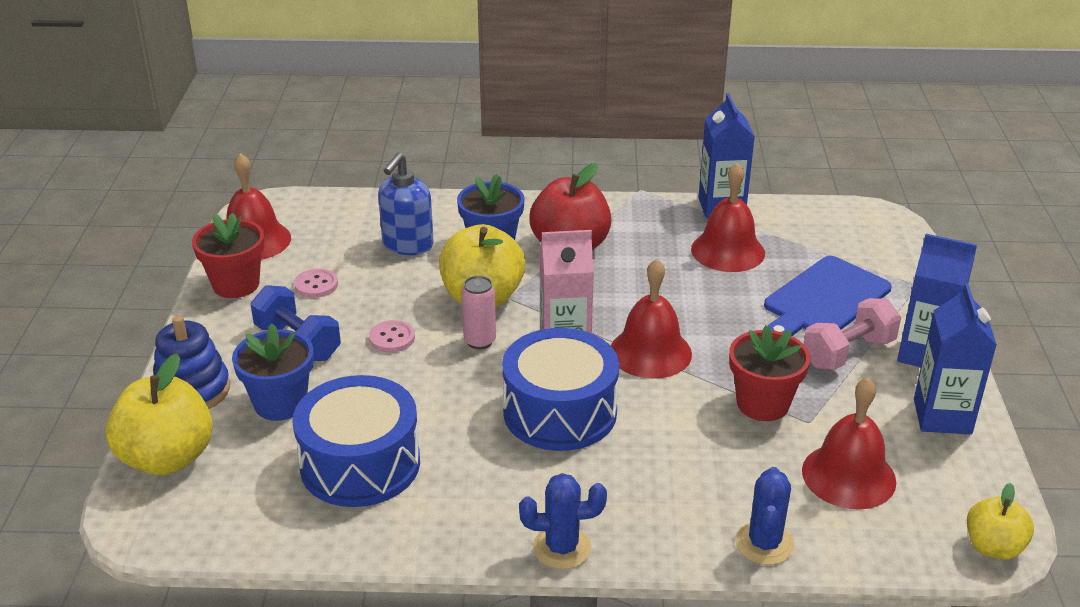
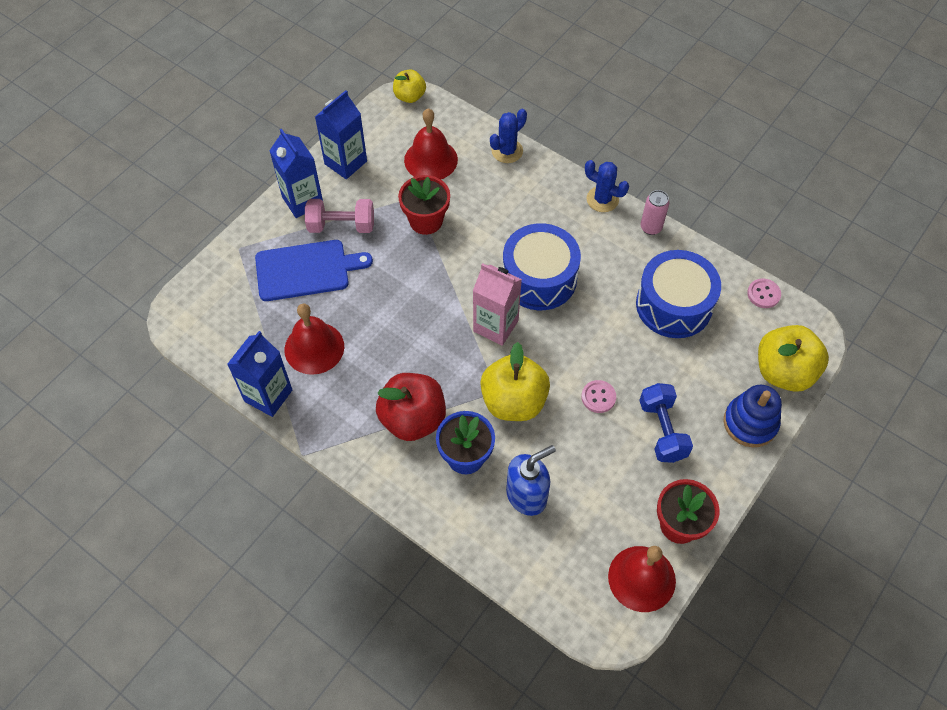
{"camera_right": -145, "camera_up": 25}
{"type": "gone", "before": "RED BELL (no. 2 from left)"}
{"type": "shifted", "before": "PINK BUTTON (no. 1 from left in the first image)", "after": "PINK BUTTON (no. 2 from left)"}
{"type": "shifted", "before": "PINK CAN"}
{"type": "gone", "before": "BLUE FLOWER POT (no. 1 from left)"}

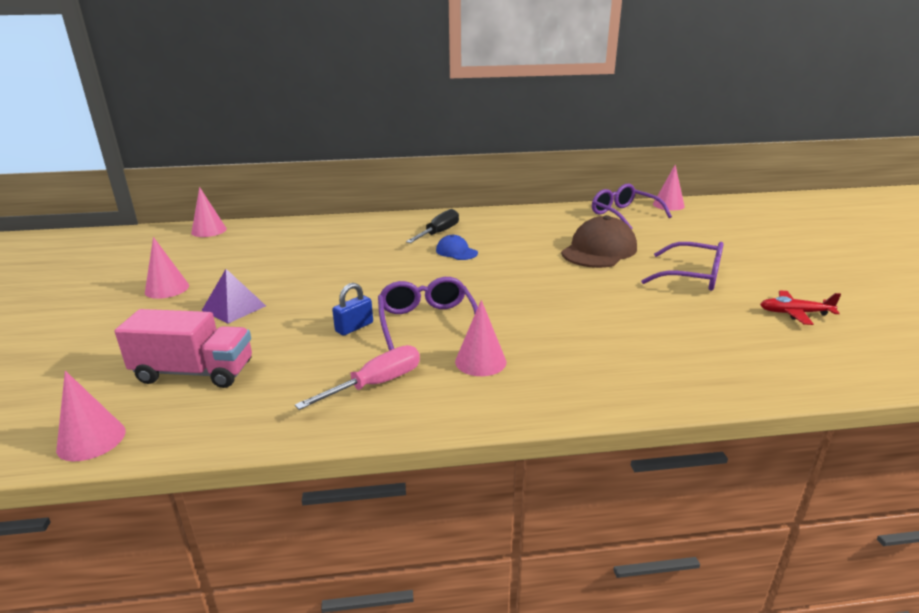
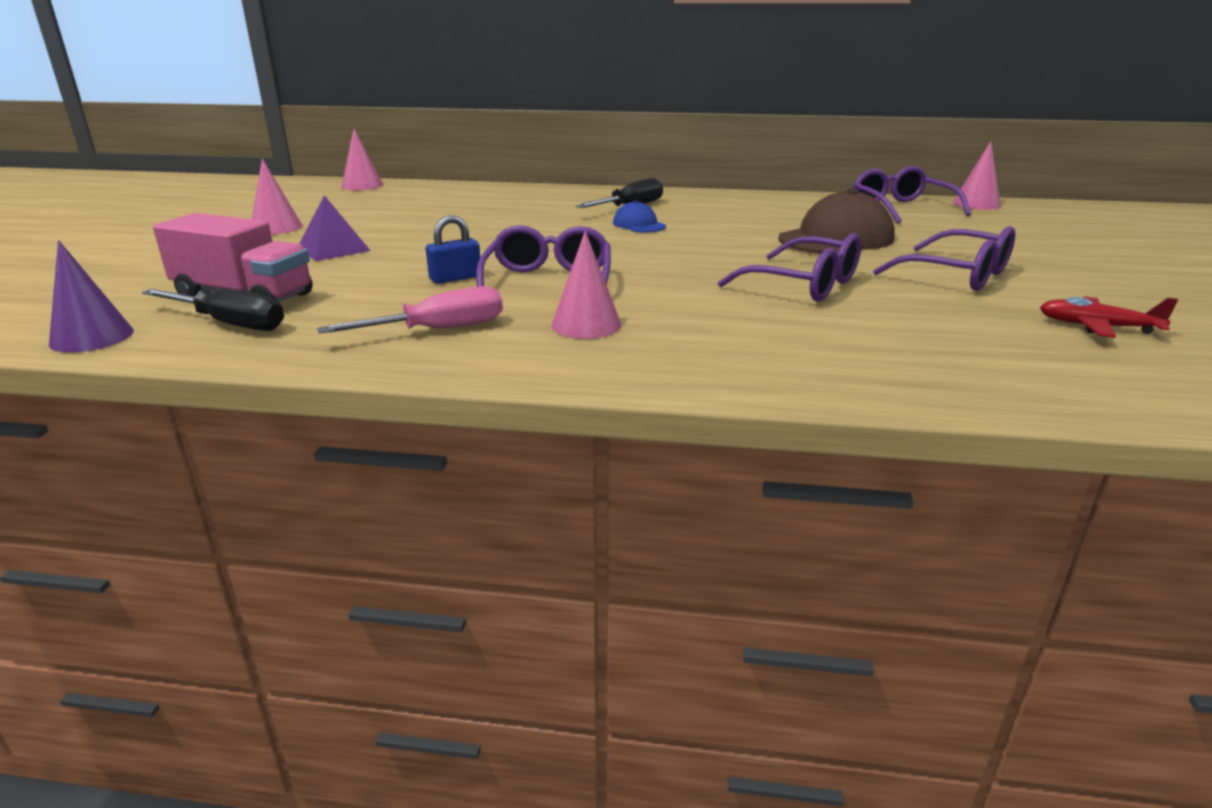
{"camera_right": 15, "camera_up": 0}
{"type": "repainted", "before": "PINK CONE (no. 1 from left)", "after": "PURPLE CONE"}
{"type": "new", "after": "PURPLE GLASSES (no. 2 from left)"}
{"type": "new", "after": "BLACK SCREWDRIVER (no. 1 from left)"}

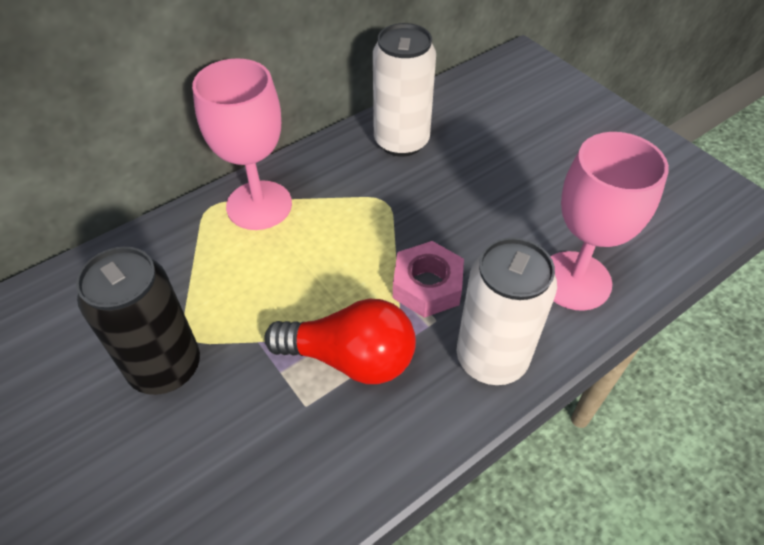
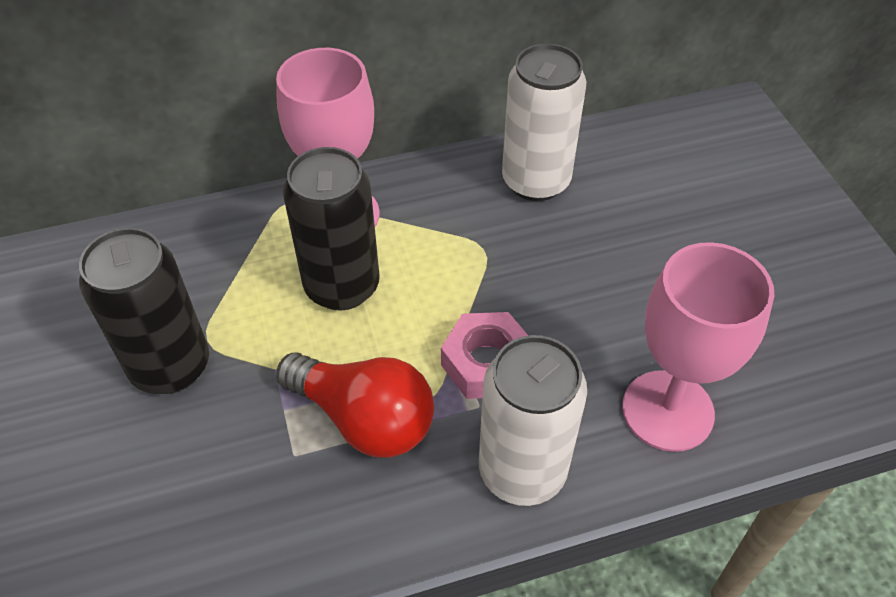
{"camera_right": 20, "camera_up": 0}
{"type": "new", "after": "BLACK CAN (no. 2 from left)"}

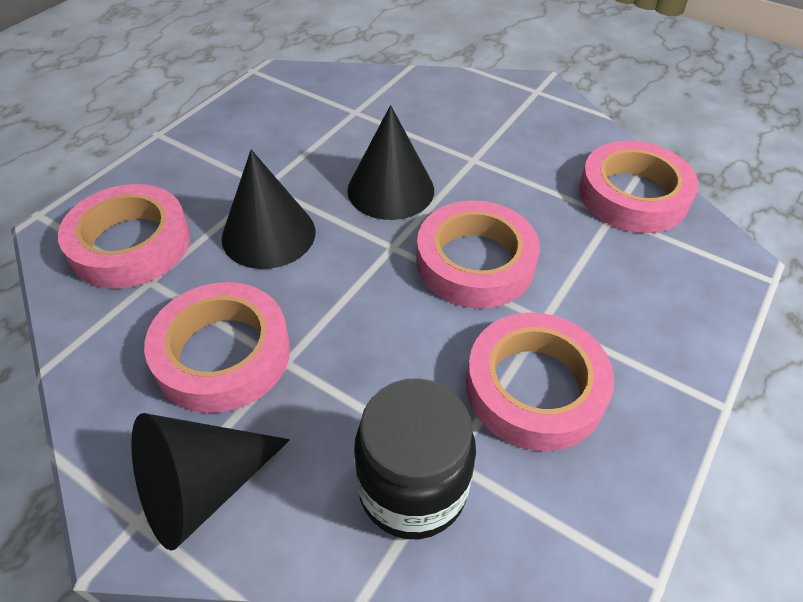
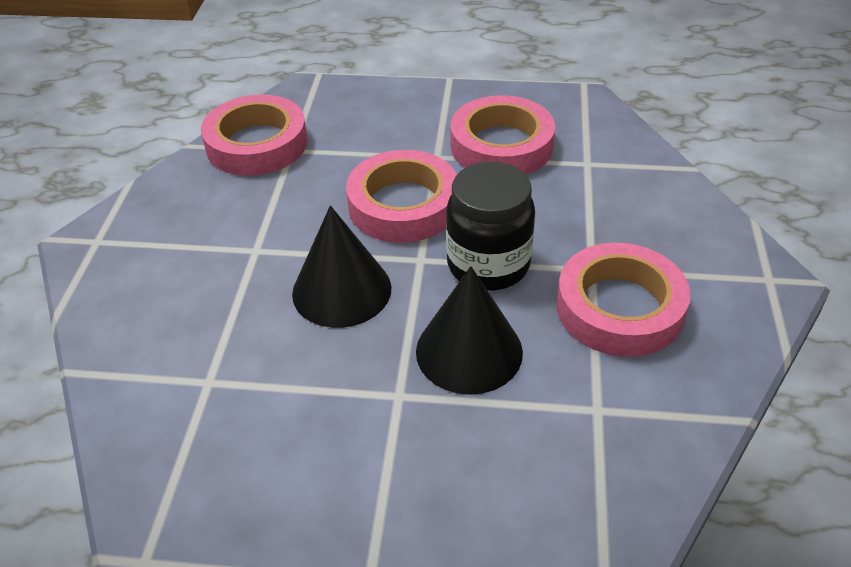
{"camera_right": -115, "camera_up": -5}
{"type": "gone", "before": "PINK TAPE (no. 1 from left)"}
{"type": "shifted", "before": "BLACK JAR"}
{"type": "gone", "before": "BLACK CONE (no. 1 from left)"}

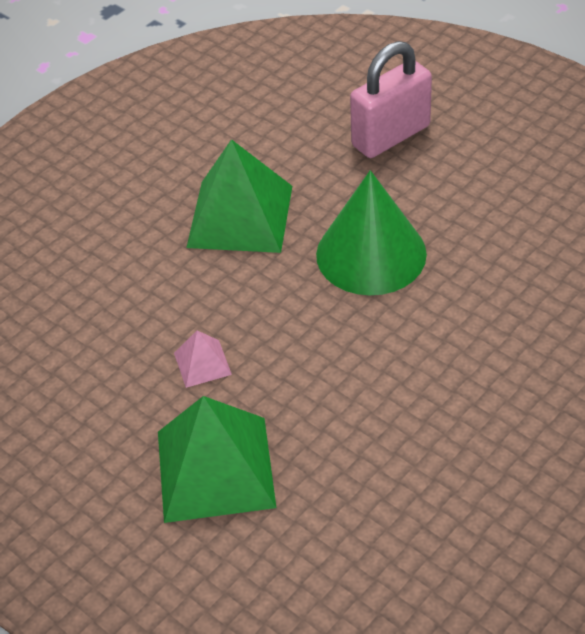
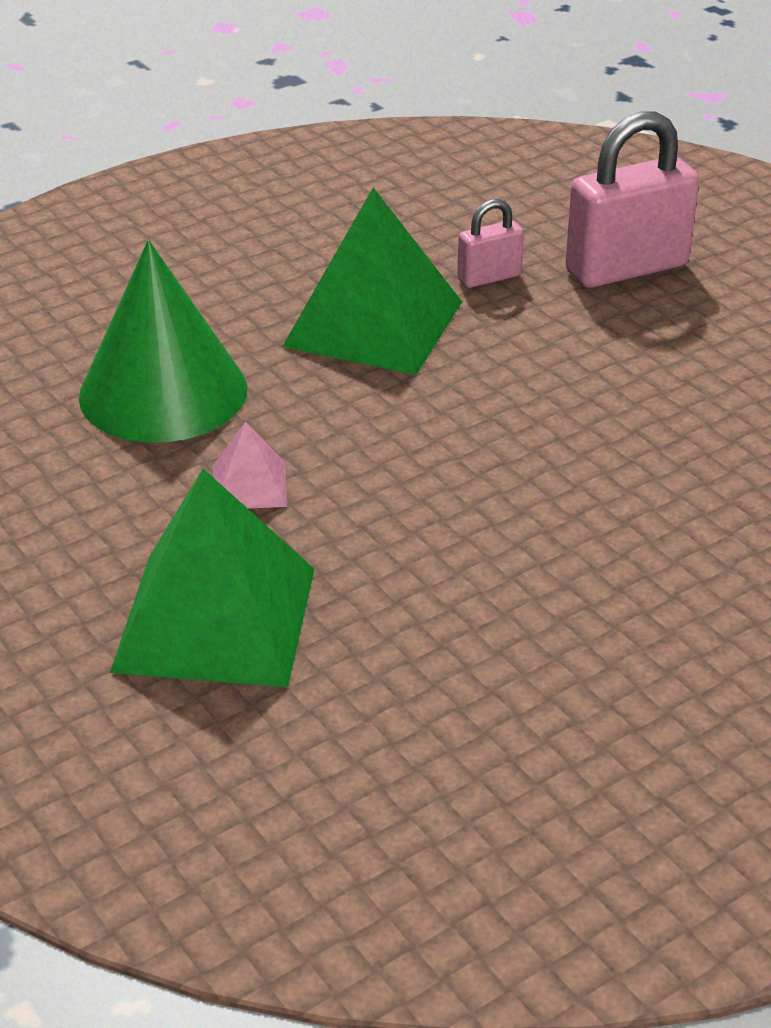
{"camera_right": 10, "camera_up": -10}
{"type": "shifted", "before": "GREEN CONE"}
{"type": "new", "after": "PINK PADLOCK (no. 1 from left)"}

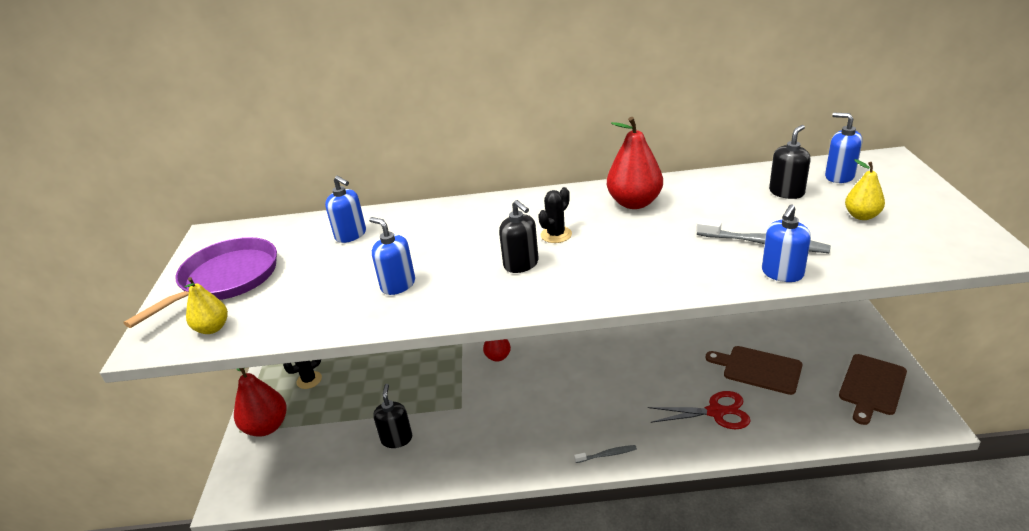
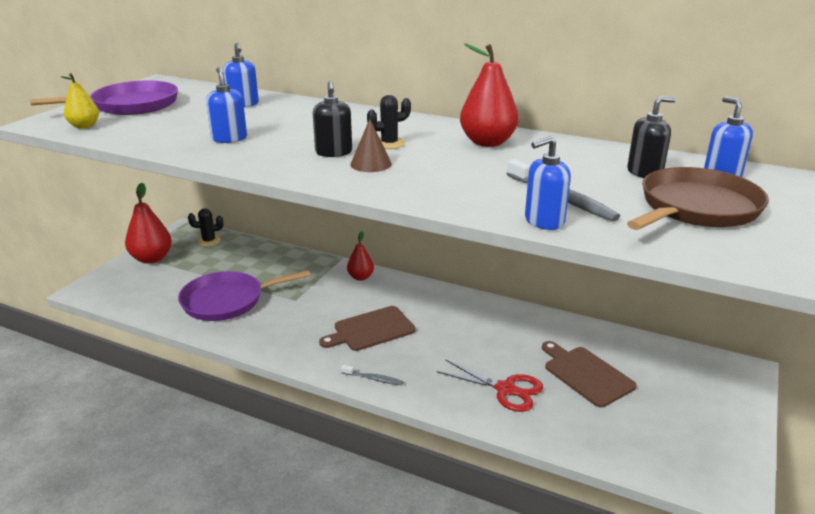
{"camera_right": 25, "camera_up": -5}
{"type": "swapped", "before": "YELLOW PEAR (no. 2 from left)", "after": "BROWN PAN"}
{"type": "shifted", "before": "BROWN CUTTING BOARD (no. 2 from left in the first image)", "after": "BROWN CUTTING BOARD (no. 1 from left)"}
{"type": "swapped", "before": "BLACK SOAP DISPENSER (no. 1 from left)", "after": "PURPLE PAN (no. 2 from left)"}
{"type": "new", "after": "BROWN CONE"}

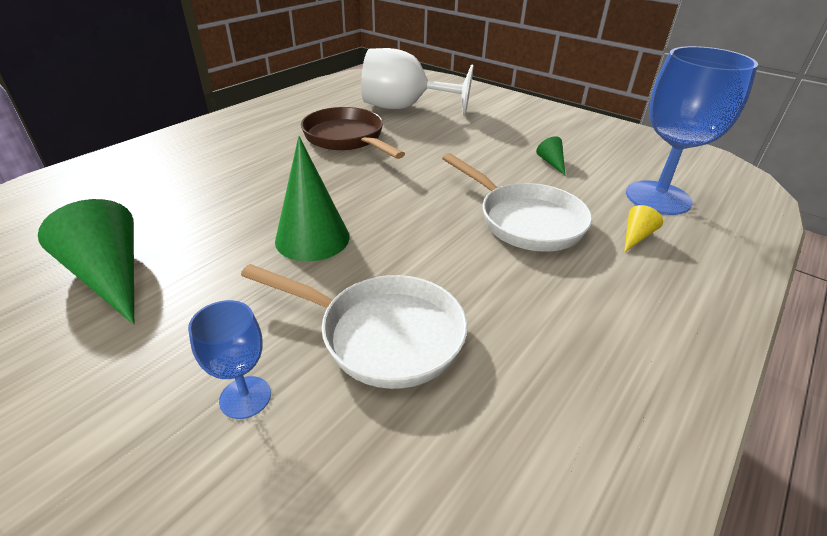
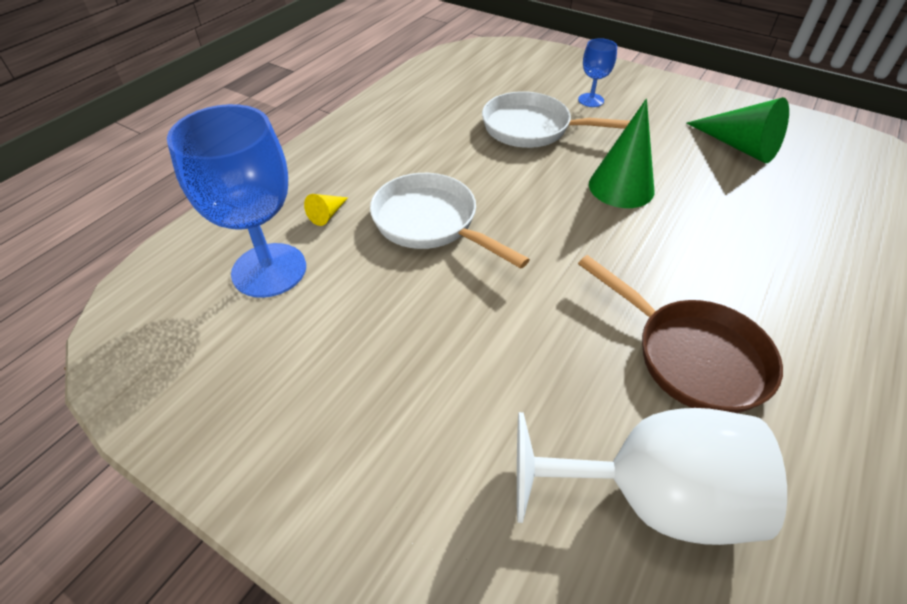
{"camera_right": 175, "camera_up": 10}
{"type": "gone", "before": "GREEN CONE (no. 3 from left)"}

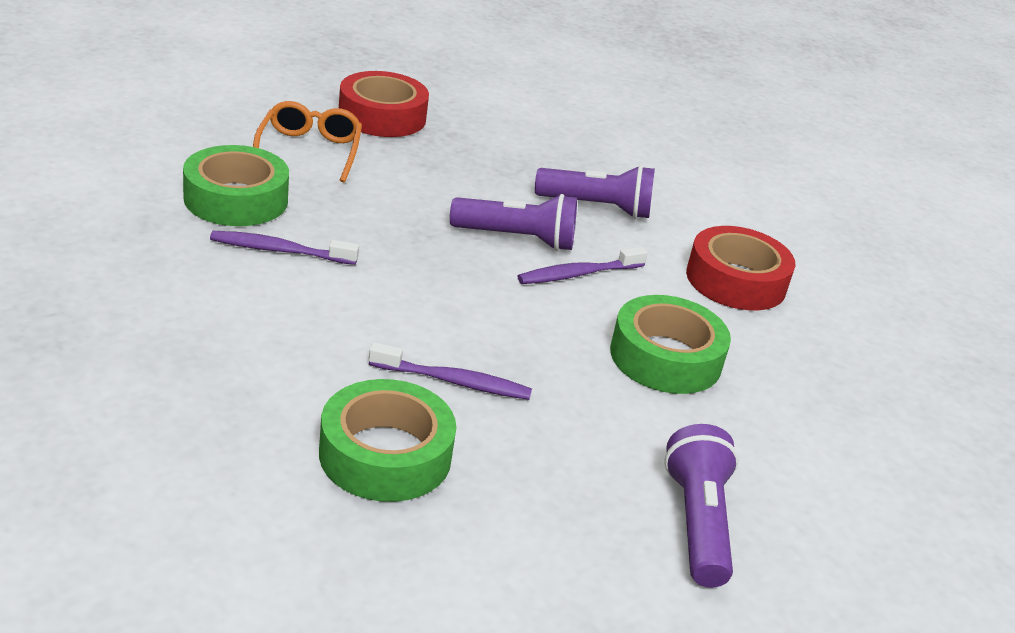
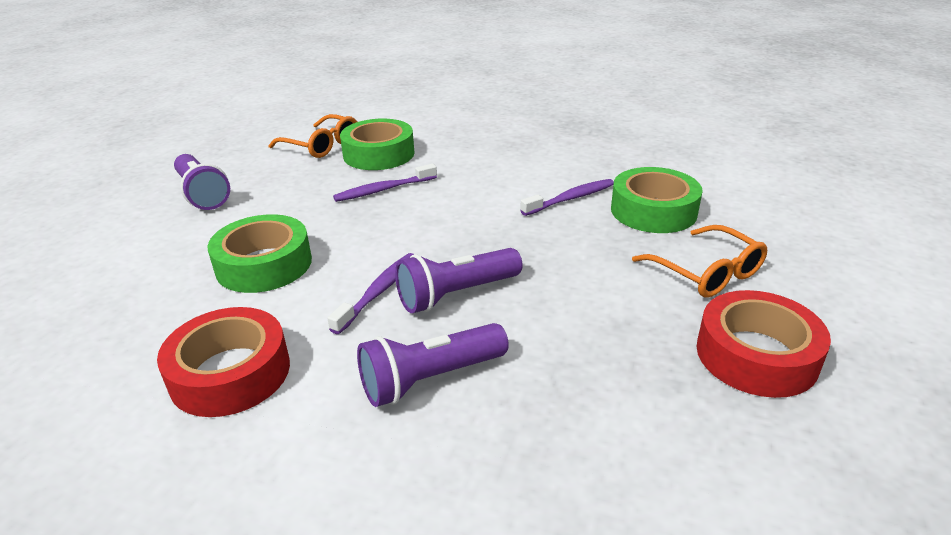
{"camera_right": 150, "camera_up": 0}
{"type": "new", "after": "ORANGE GLASSES (no. 1 from left)"}

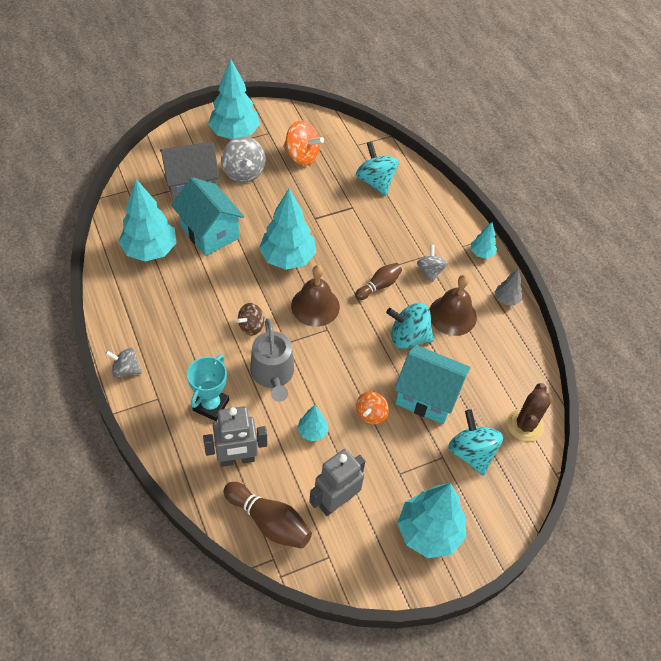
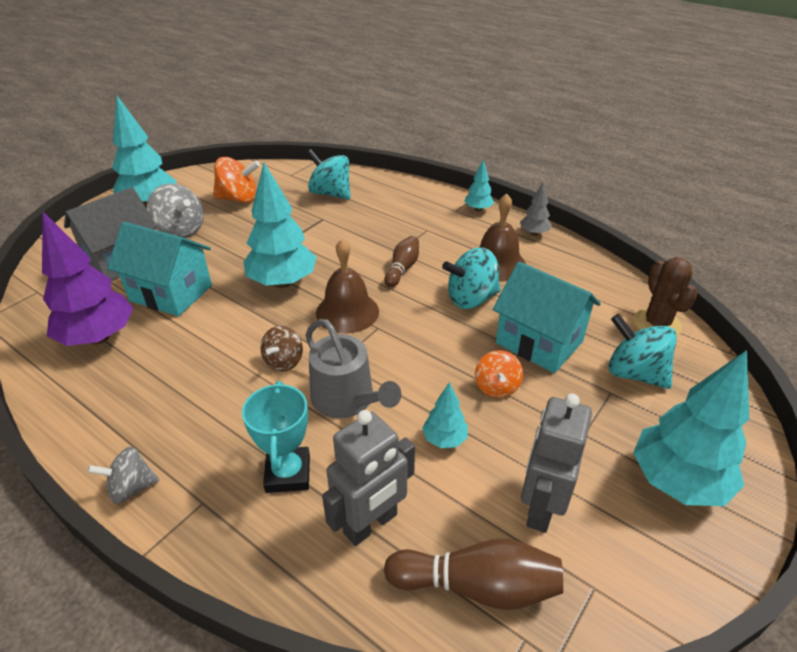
{"camera_right": -25, "camera_up": -15}
{"type": "repainted", "before": "TURQUOISE TREE (no. 1 from left)", "after": "PURPLE TREE"}
{"type": "gone", "before": "GREY SPINNING TOP (no. 3 from left)"}
{"type": "rotated", "before": "TURQUOISE HOUSE (no. 2 from left)", "turn": 45}

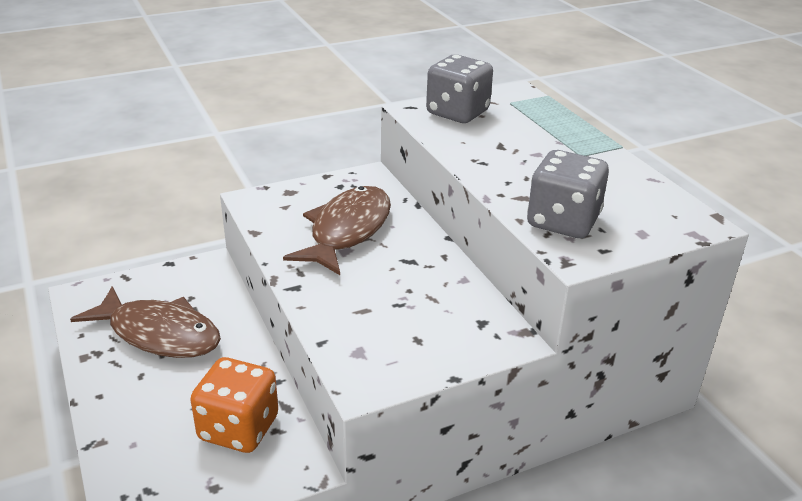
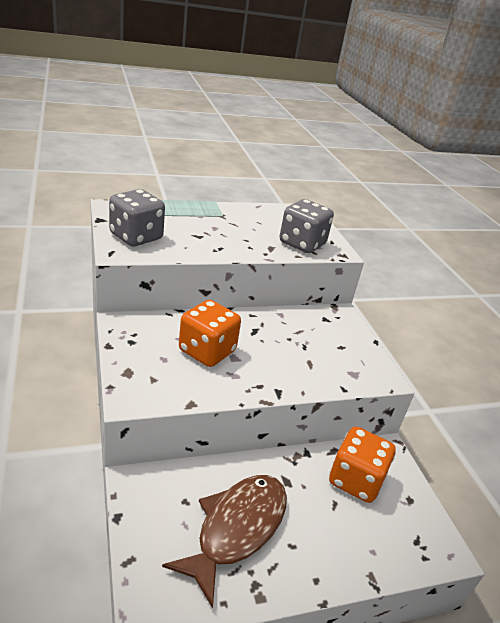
{"camera_right": -85, "camera_up": 0}
{"type": "swapped", "before": "BROWN FISH (no. 2 from left)", "after": "ORANGE DICE (no. 1 from left)"}

